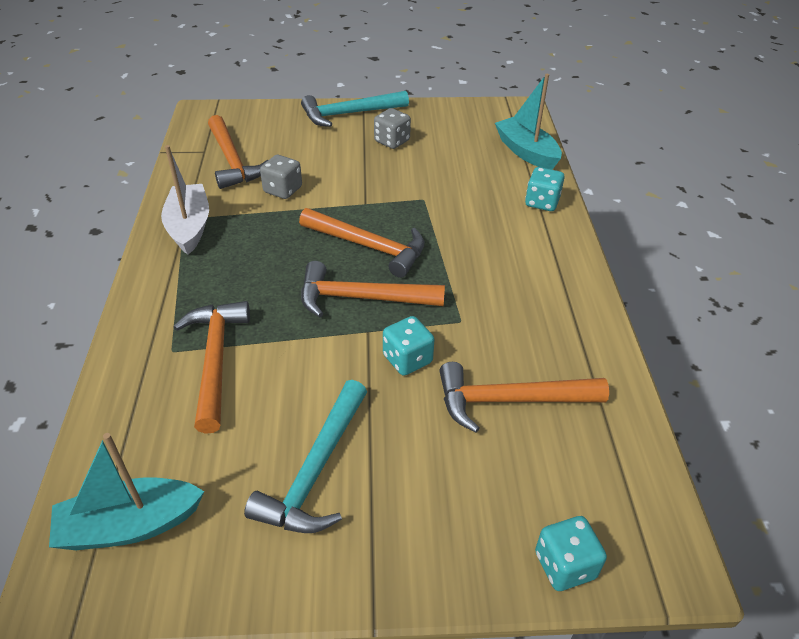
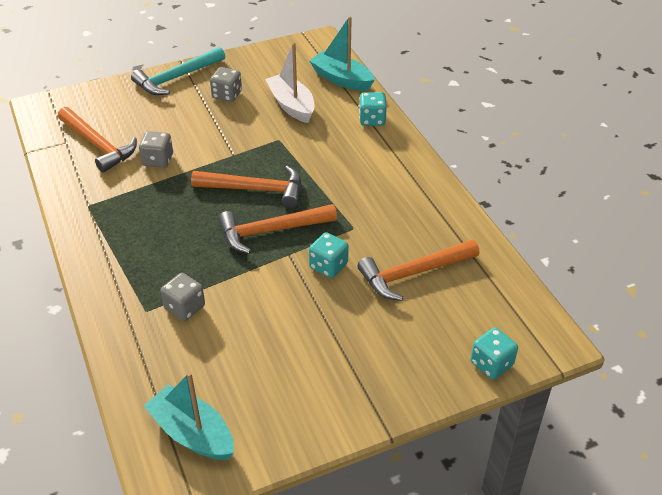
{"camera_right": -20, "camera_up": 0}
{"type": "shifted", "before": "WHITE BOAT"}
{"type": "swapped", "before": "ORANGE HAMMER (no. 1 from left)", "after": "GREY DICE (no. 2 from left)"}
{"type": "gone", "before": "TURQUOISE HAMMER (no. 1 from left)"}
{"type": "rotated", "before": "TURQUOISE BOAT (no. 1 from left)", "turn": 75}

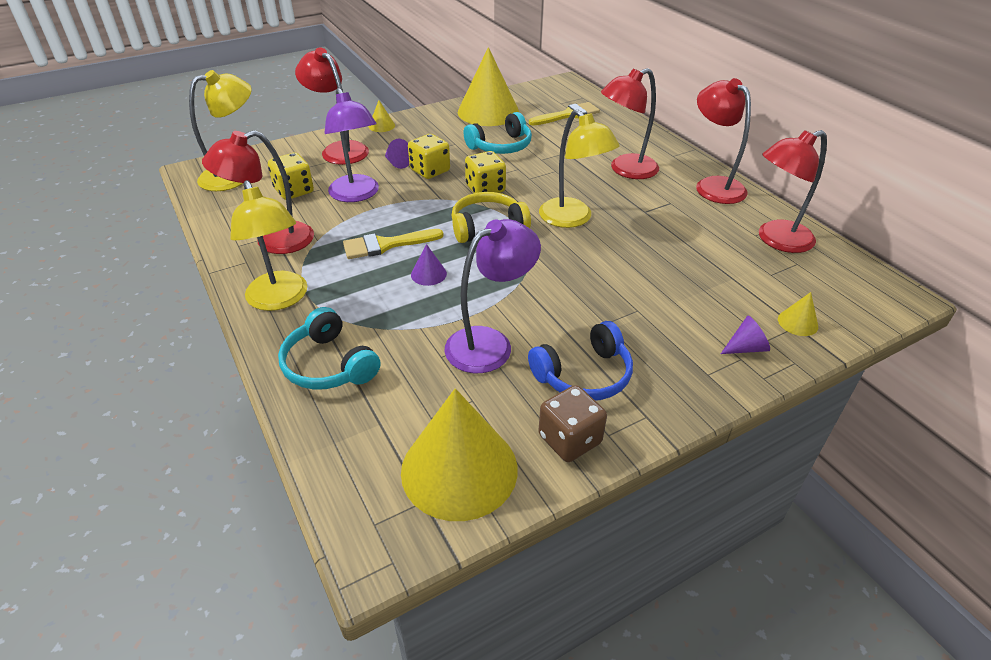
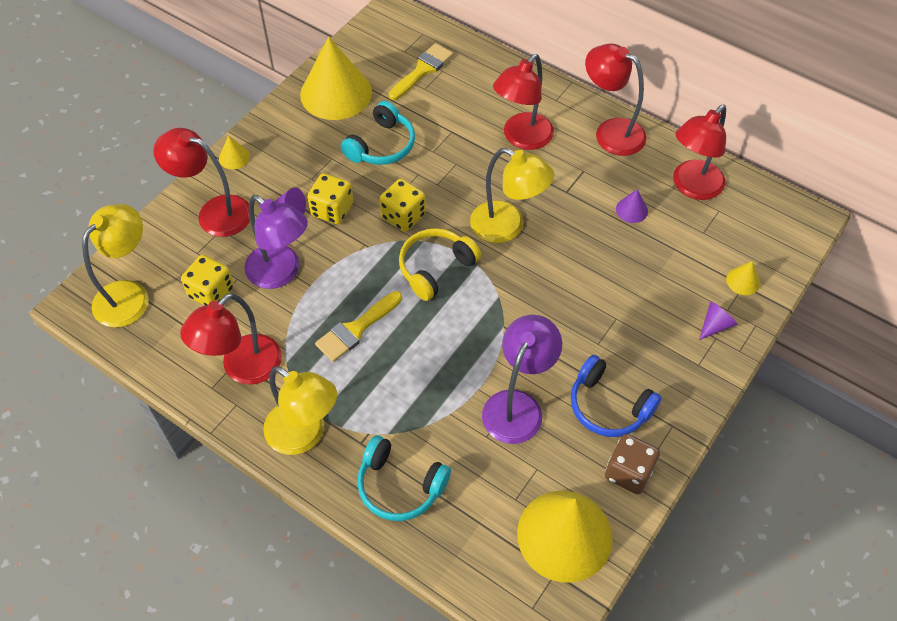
{"camera_right": -25, "camera_up": 15}
{"type": "shifted", "before": "PURPLE CONE (no. 2 from left)"}
{"type": "rotated", "before": "BLUE HEADPHONES", "turn": 90}

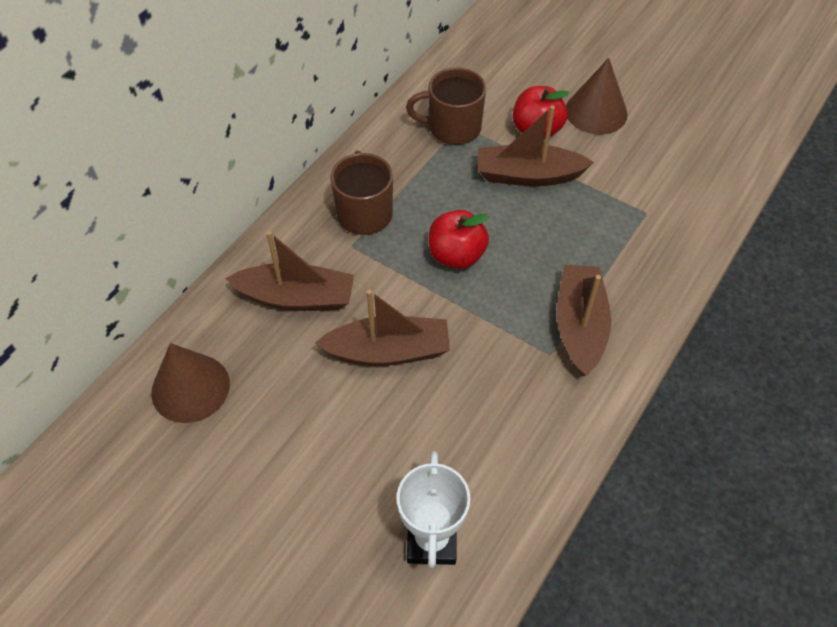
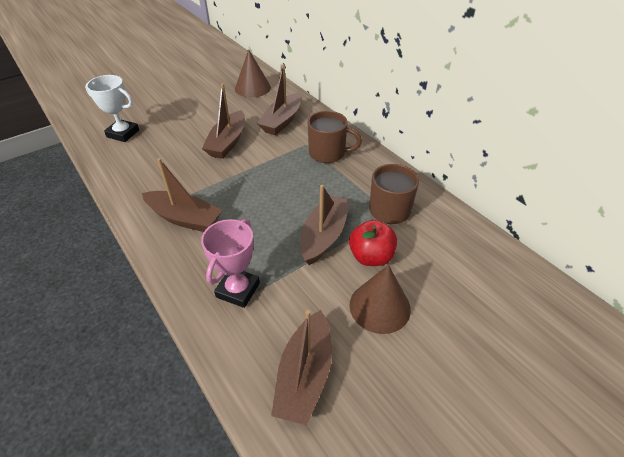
{"camera_right": 110, "camera_up": -10}
{"type": "gone", "before": "RED APPLE (no. 1 from left)"}
{"type": "new", "after": "PINK TROPHY"}
{"type": "new", "after": "BROWN BOAT (no. 4 from left)"}

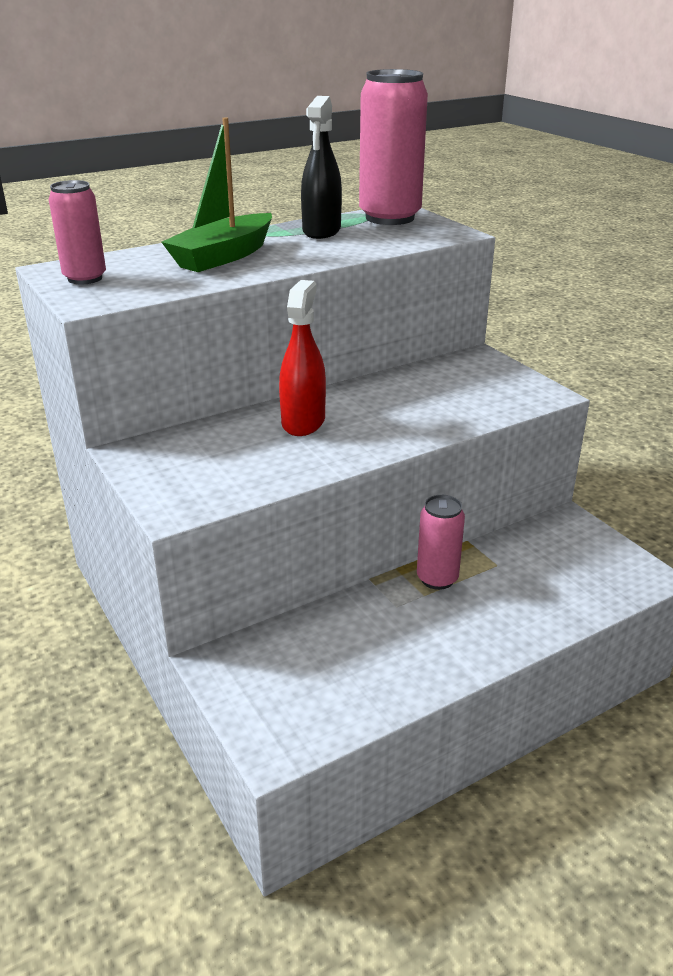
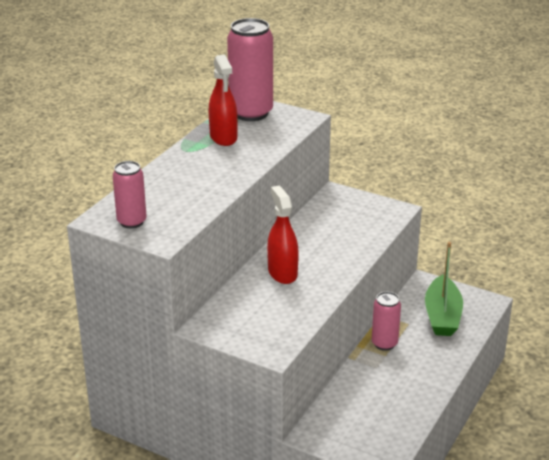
{"camera_right": -30, "camera_up": 0}
{"type": "repainted", "before": "BLACK SPRAY BOTTLE", "after": "RED SPRAY BOTTLE (no. 1 from left)"}
{"type": "shifted", "before": "GREEN BOAT"}

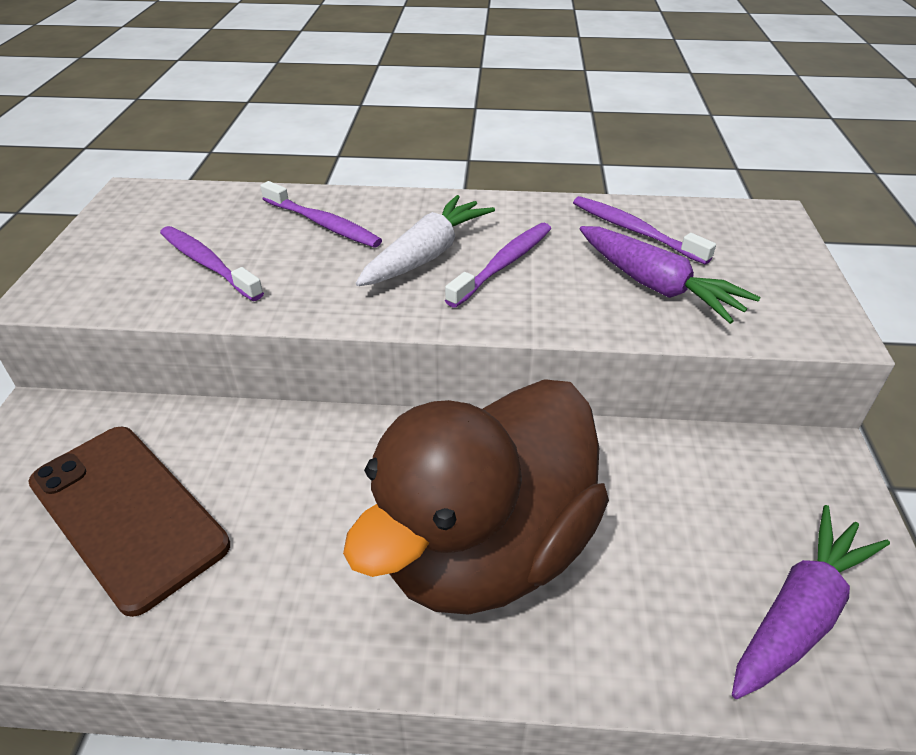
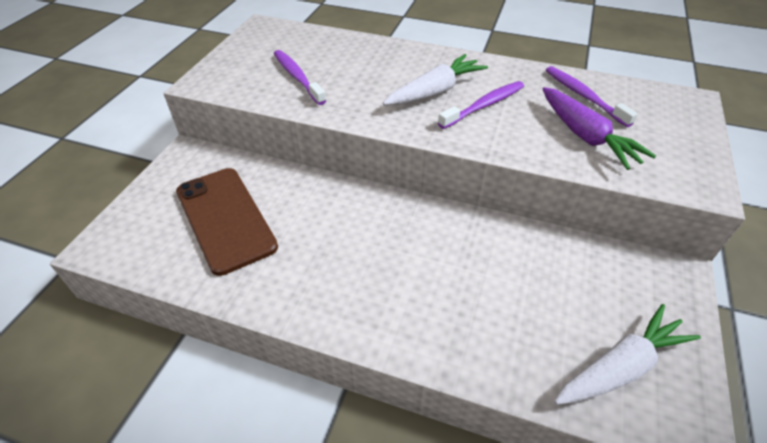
{"camera_right": 15, "camera_up": 5}
{"type": "gone", "before": "PURPLE TOOTHBRUSH (no. 2 from left)"}
{"type": "gone", "before": "BROWN DUCK"}
{"type": "repainted", "before": "PURPLE CARROT (no. 2 from left)", "after": "WHITE CARROT (no. 2 from left)"}

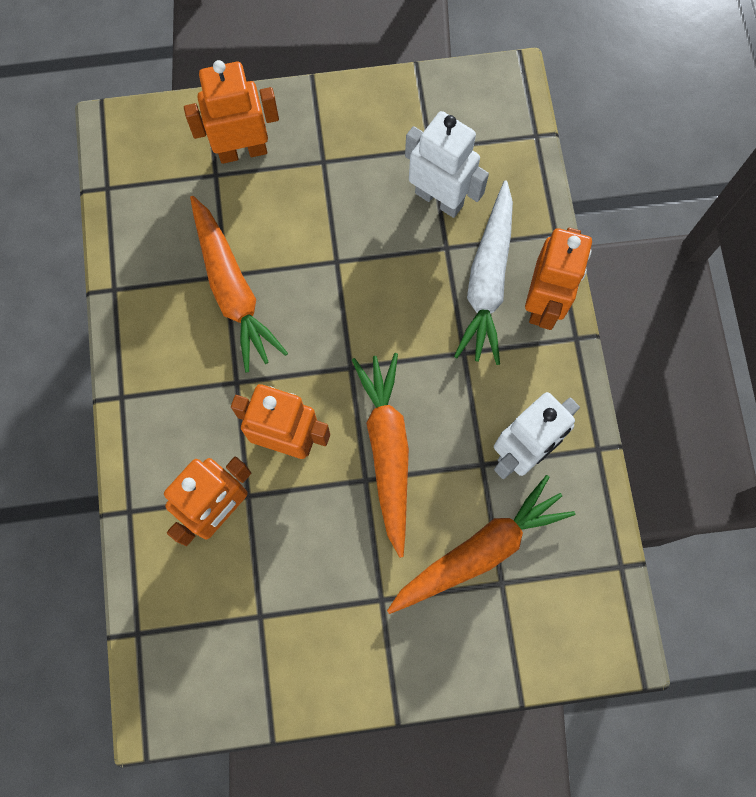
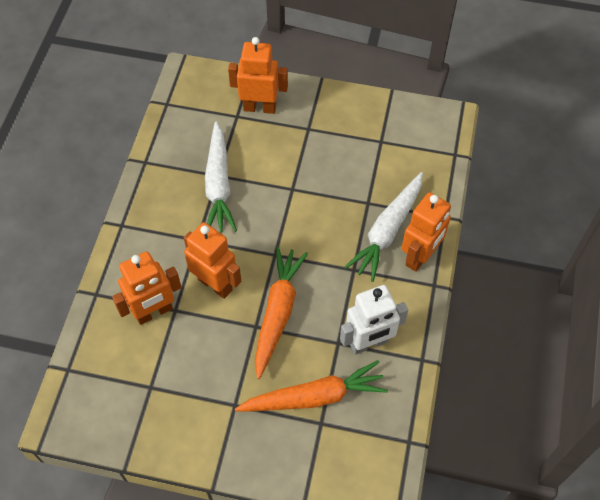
{"camera_right": 20, "camera_up": -15}
{"type": "gone", "before": "WHITE ROBOT (no. 1 from left)"}
{"type": "repainted", "before": "ORANGE CARROT (no. 1 from left)", "after": "WHITE CARROT (no. 1 from left)"}

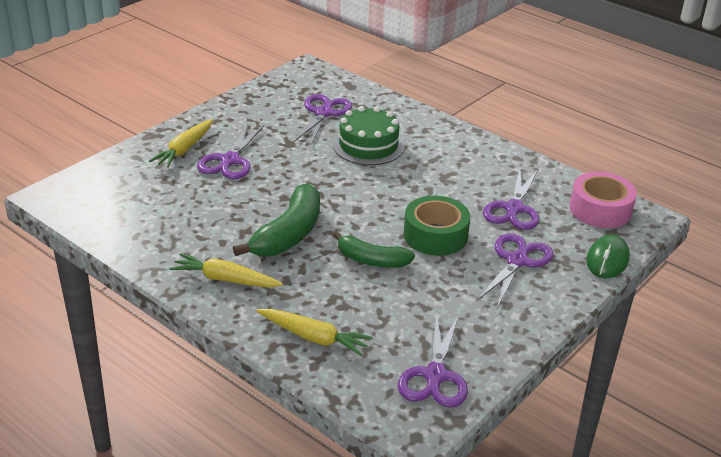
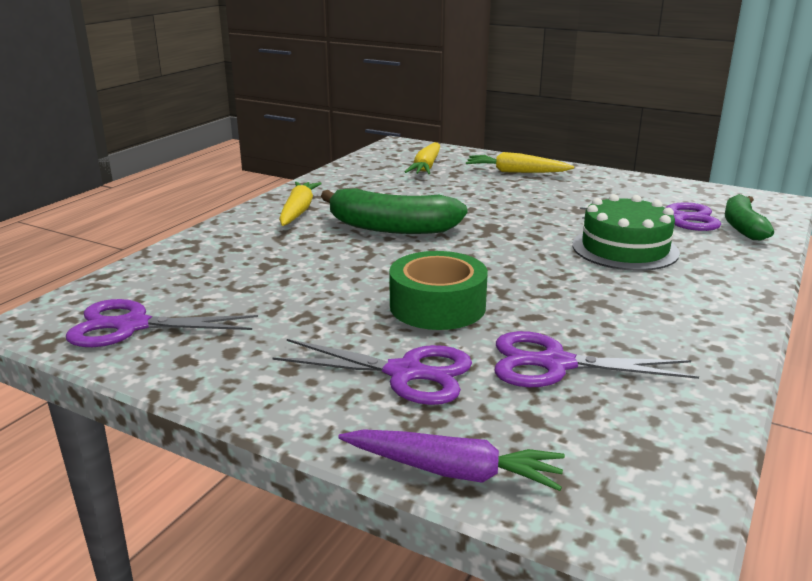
{"camera_right": 80, "camera_up": -10}
{"type": "gone", "before": "PURPLE SCISSORS (no. 1 from left)"}
{"type": "gone", "before": "PINK TAPE"}
{"type": "shifted", "before": "GREEN BANANA (no. 2 from left)"}
{"type": "swapped", "before": "GREEN MOUSE", "after": "PURPLE CARROT"}
{"type": "shifted", "before": "YELLOW CARROT (no. 3 from left in the first image)", "after": "YELLOW CARROT (no. 2 from left)"}

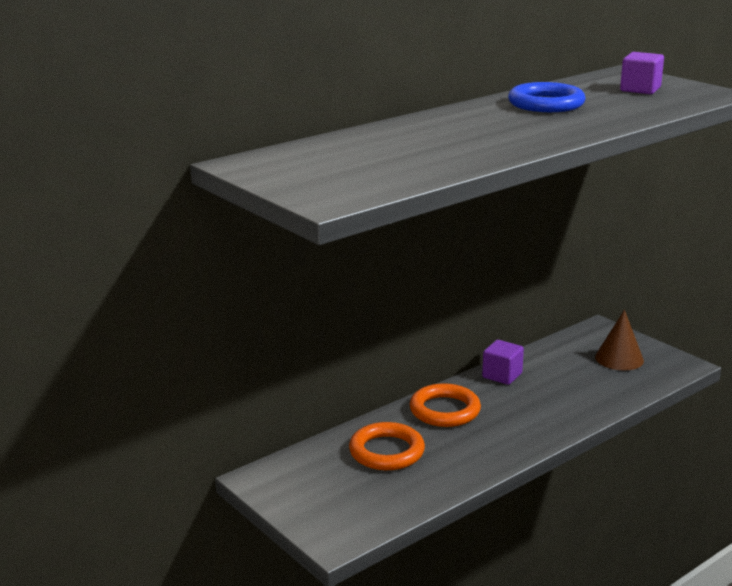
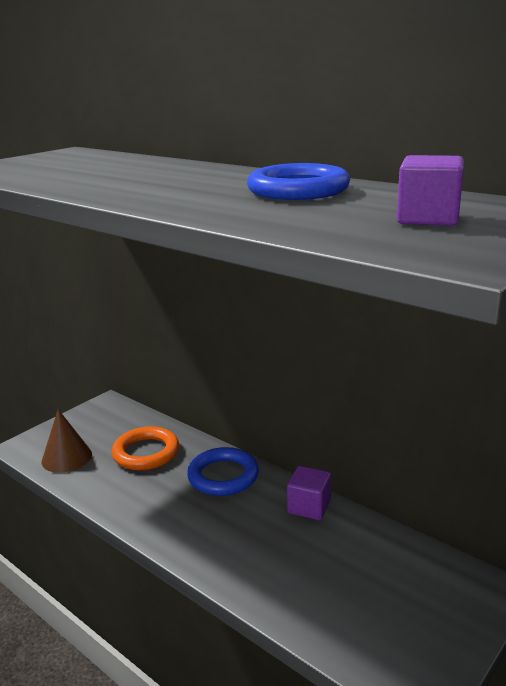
{"camera_right": 80, "camera_up": 0}
{"type": "shifted", "before": "BROWN CONE"}
{"type": "repainted", "before": "ORANGE RING (no. 2 from left)", "after": "BLUE RING (no. 1 from left)"}

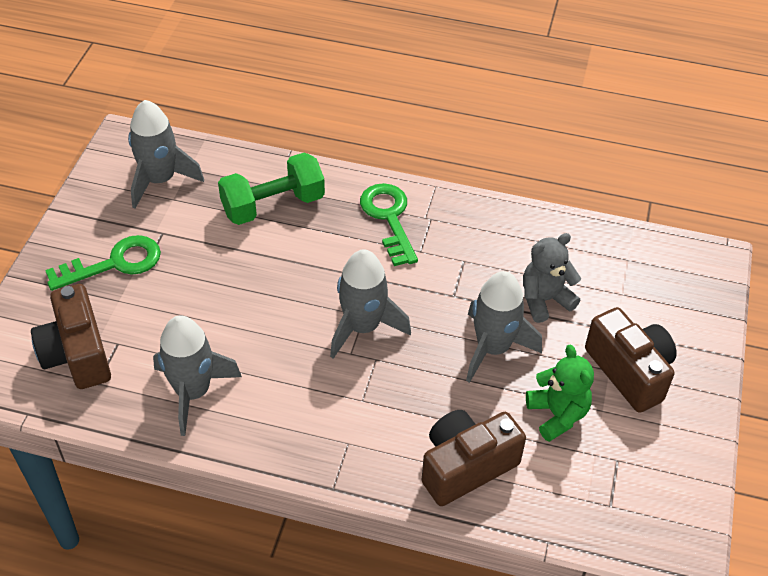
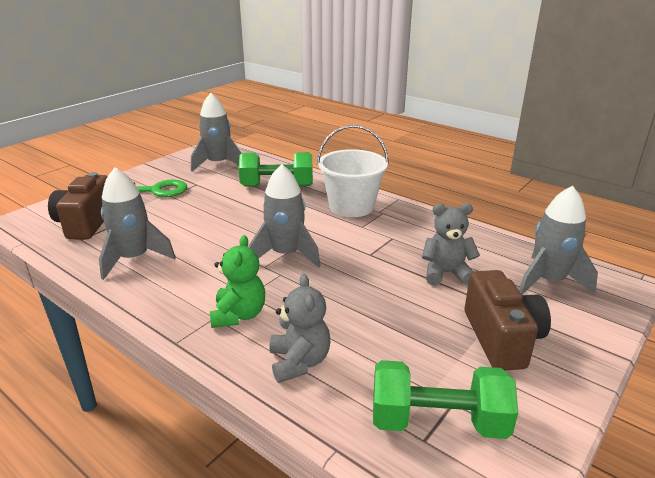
{"camera_right": 25, "camera_up": -20}
{"type": "swapped", "before": "GREEN KEY (no. 2 from left)", "after": "WHITE BUCKET"}
{"type": "shifted", "before": "GREY ROCKET (no. 4 from left)"}
{"type": "shifted", "before": "GREEN TEDDY BEAR"}
{"type": "swapped", "before": "BROWN CAMERA (no. 2 from left)", "after": "GREY TEDDY BEAR (no. 1 from left)"}
{"type": "new", "after": "GREEN DUMBBELL (no. 2 from left)"}

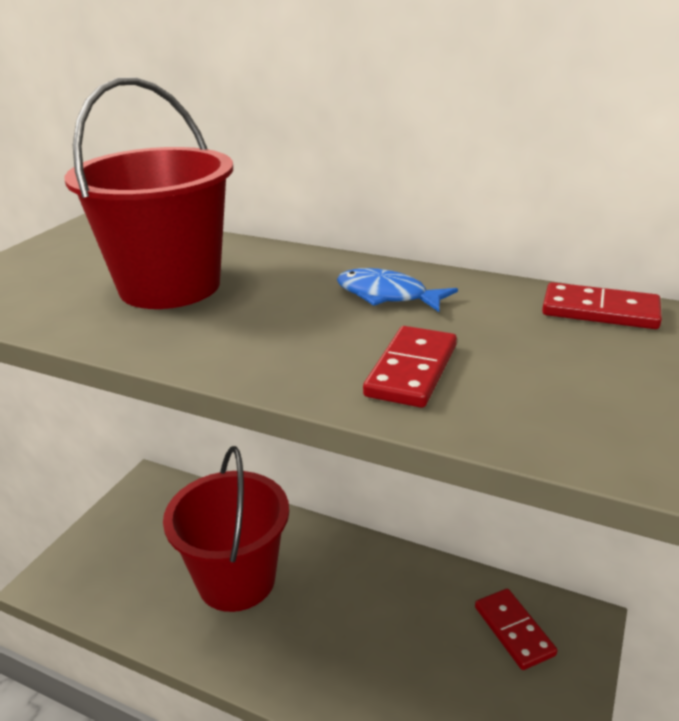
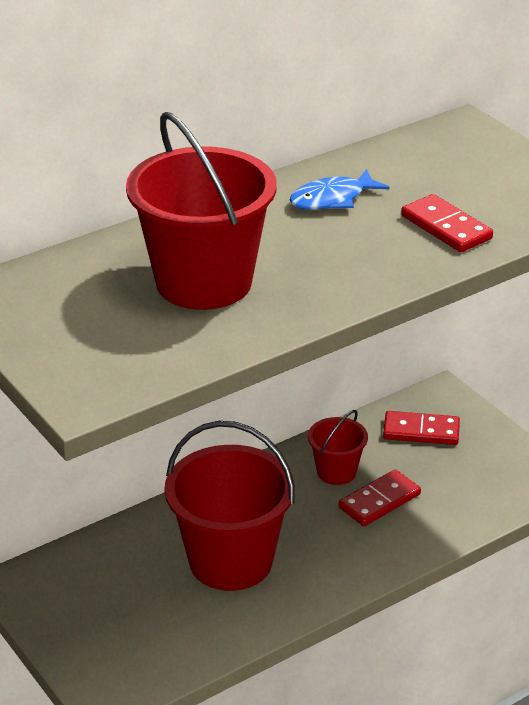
{"camera_right": -60, "camera_up": 5}
{"type": "shifted", "before": "RED DOMINO (no. 3 from left in the first image)", "after": "RED DOMINO (no. 1 from left)"}
{"type": "new", "after": "RED BUCKET (no. 3 from left)"}

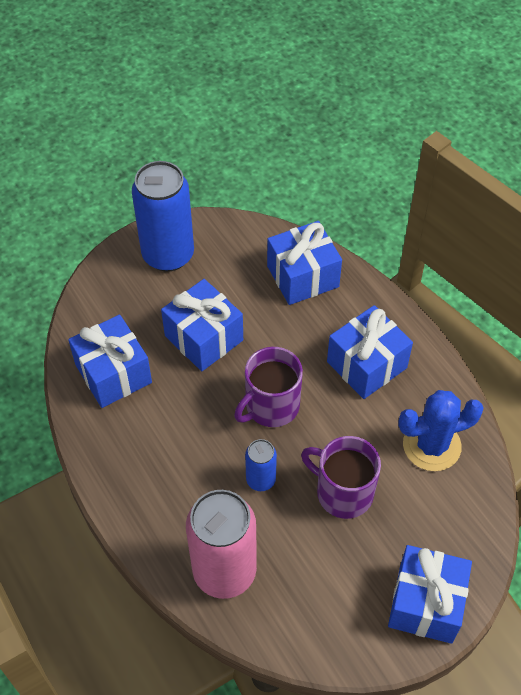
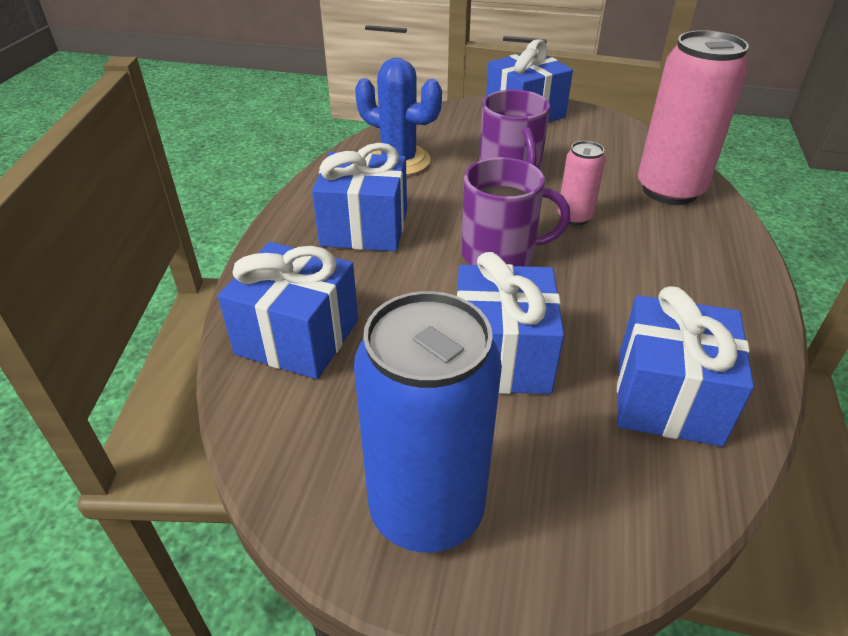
{"camera_right": -135, "camera_up": -15}
{"type": "repainted", "before": "BLUE CAN (no. 2 from left)", "after": "PINK CAN (no. 1 from left)"}

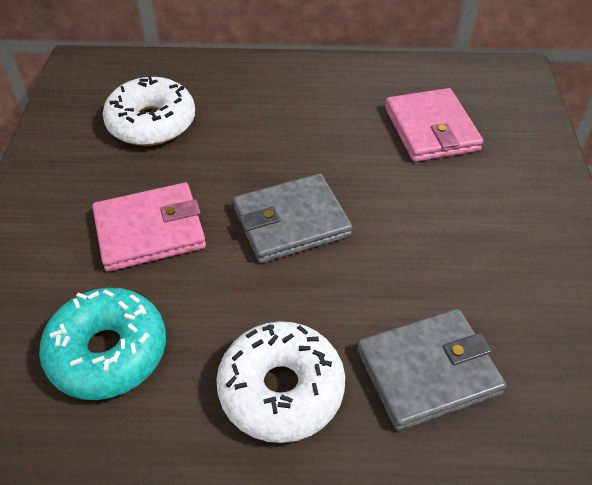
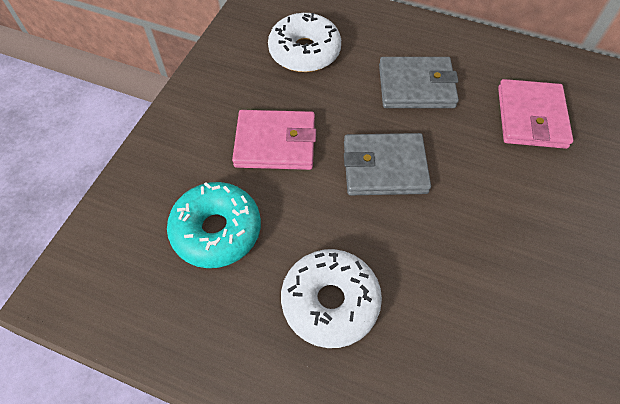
{"camera_right": 20, "camera_up": 10}
{"type": "shifted", "before": "GREY WALLET (no. 2 from left)"}

